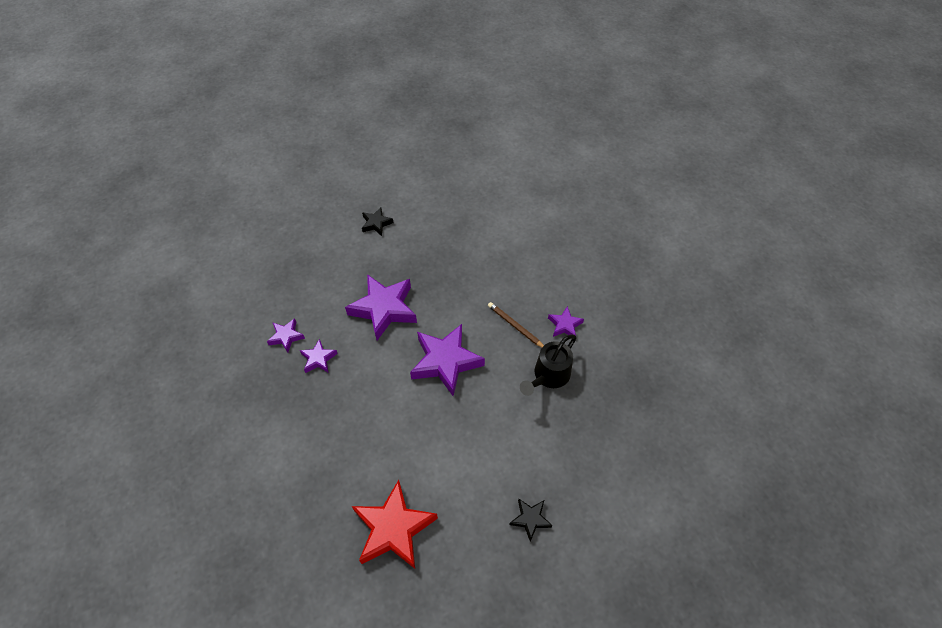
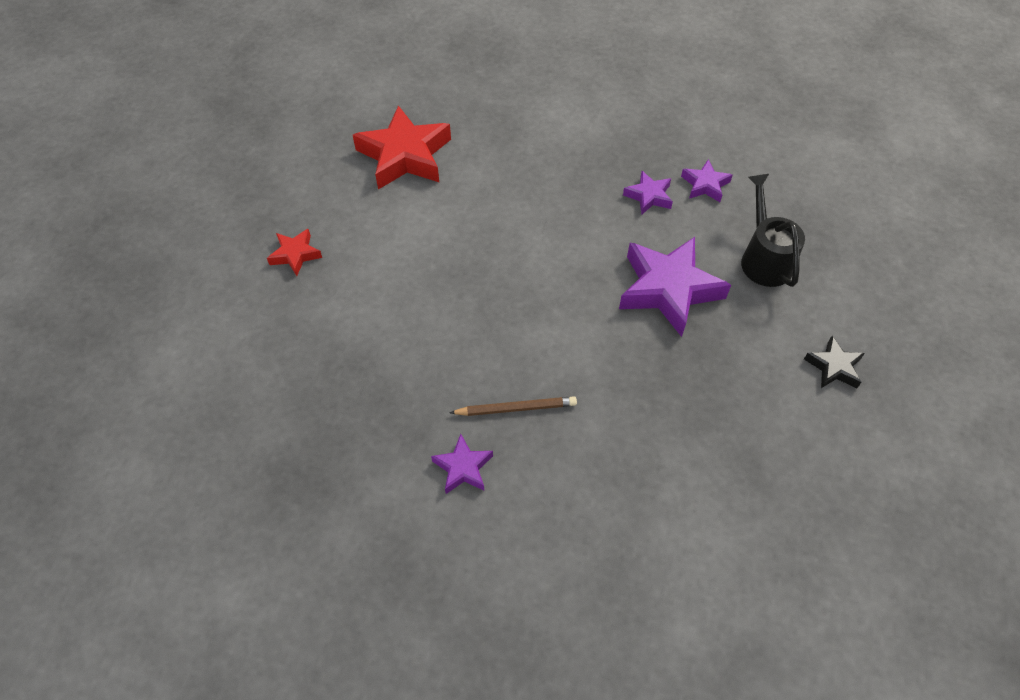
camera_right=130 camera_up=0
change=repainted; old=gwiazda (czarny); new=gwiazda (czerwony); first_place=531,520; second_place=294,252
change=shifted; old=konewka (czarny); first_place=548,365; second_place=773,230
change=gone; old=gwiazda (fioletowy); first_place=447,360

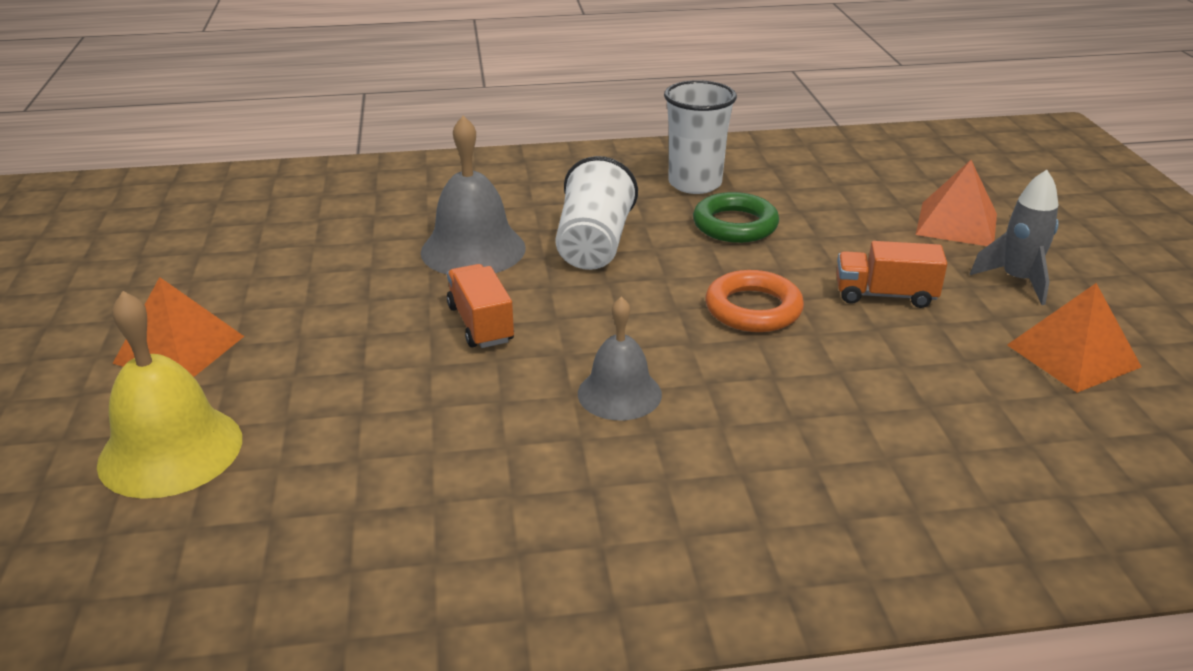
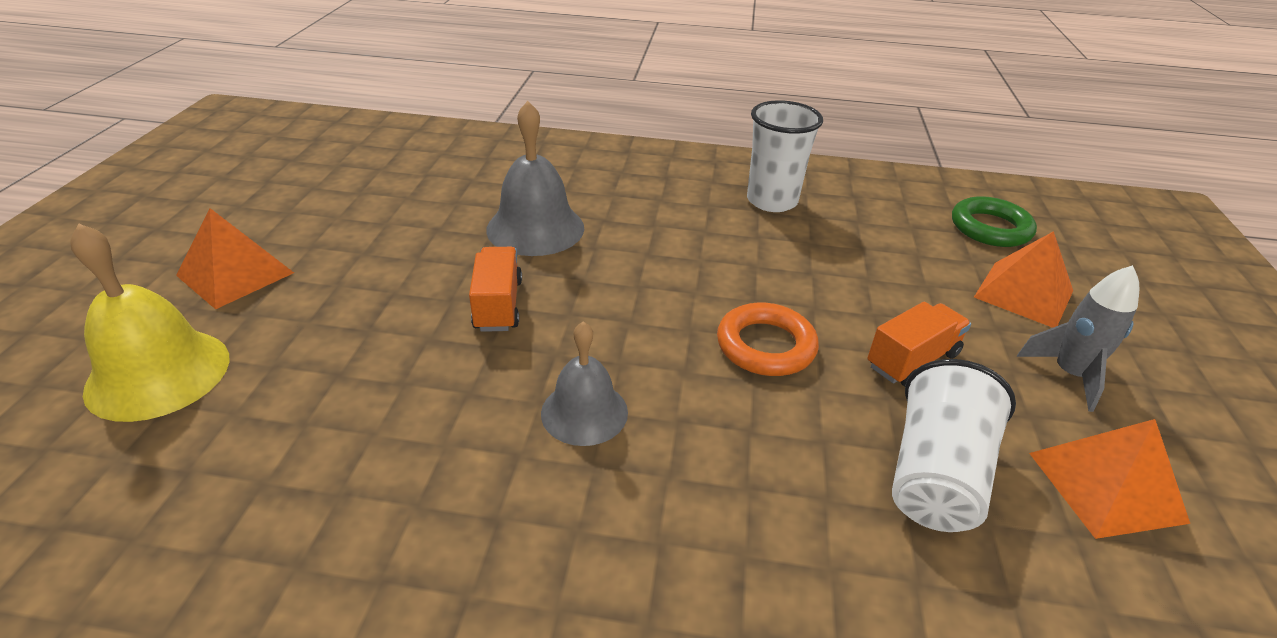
camera_right=15 camera_up=5
change=rotated; old=ciężarówka (pomarańczowy); first_place=891,274; second_place=919,344; degrees=120
change=shifted; old=szklanka (biały); first_place=596,213; second_place=954,445
change=shifted; old=pierścień (zielony); first_place=736,217; second_place=994,221

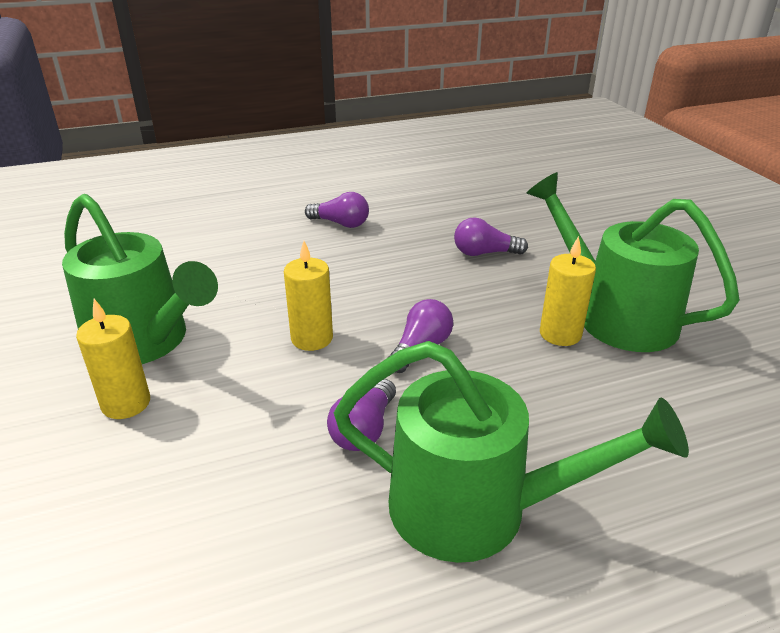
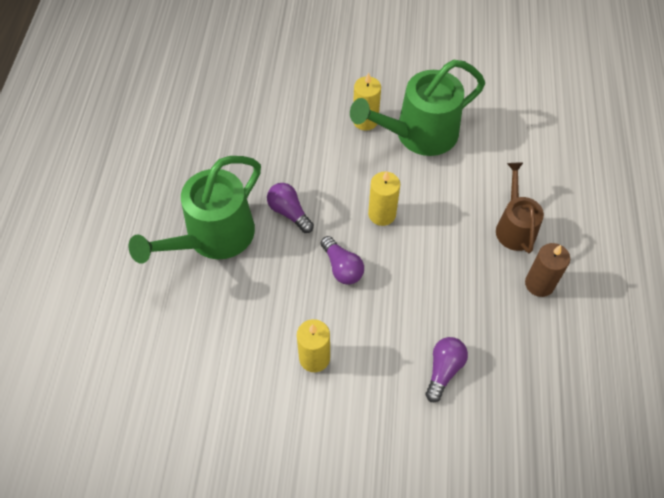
camera_right=115 camera_up=25
change=new; new=konewka (brązowy); second_place=520,208
change=swapped; old=żarówka (fioletowy); new=świeca (brązowy); first_place=337,210; second_place=547,270
change=gone; old=konewka (zielony); first_place=633,262

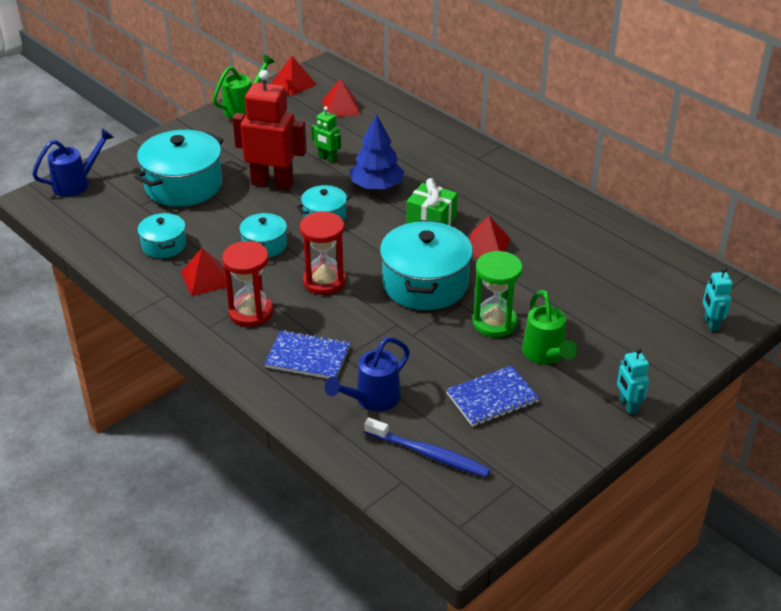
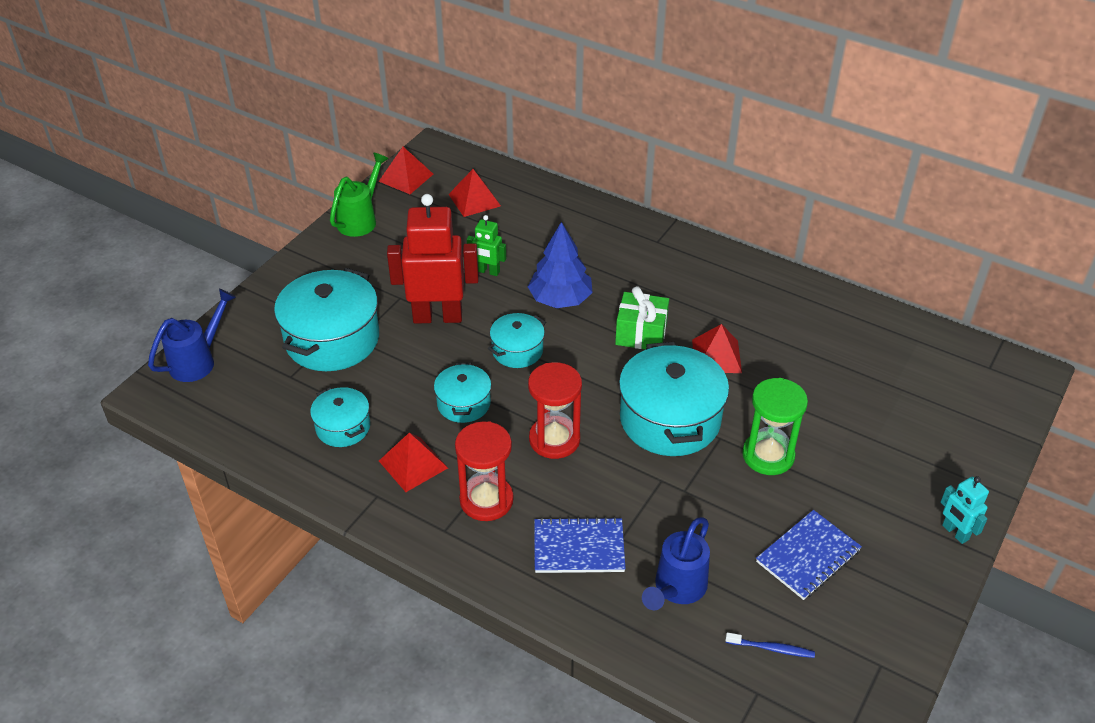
camera_right=-15 camera_up=5
change=scaled; old=szczoteczka do zębów (niebieski); first_place=427,448; second_place=770,645; factor=0.55
change=gone; old=konewka (zielony); first_place=550,327
change=gone; old=robot (turkusowy); first_place=718,299

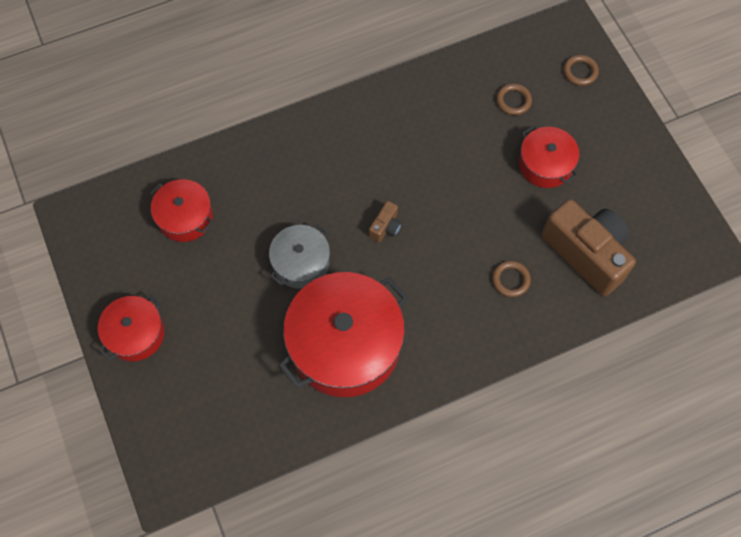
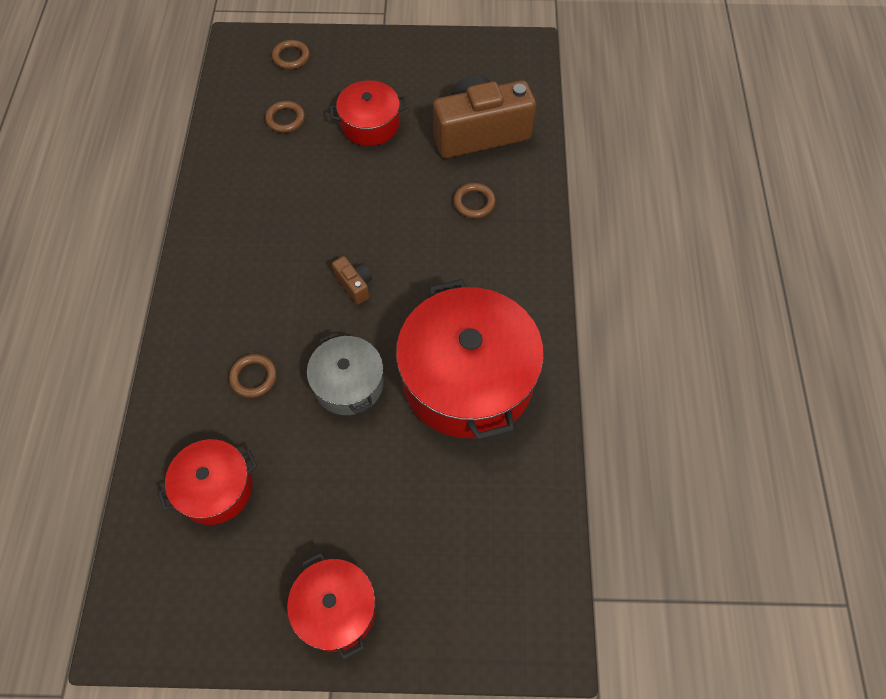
camera_right=-65 camera_up=-5
change=new; new=pierścień (brązowy); second_place=253,376

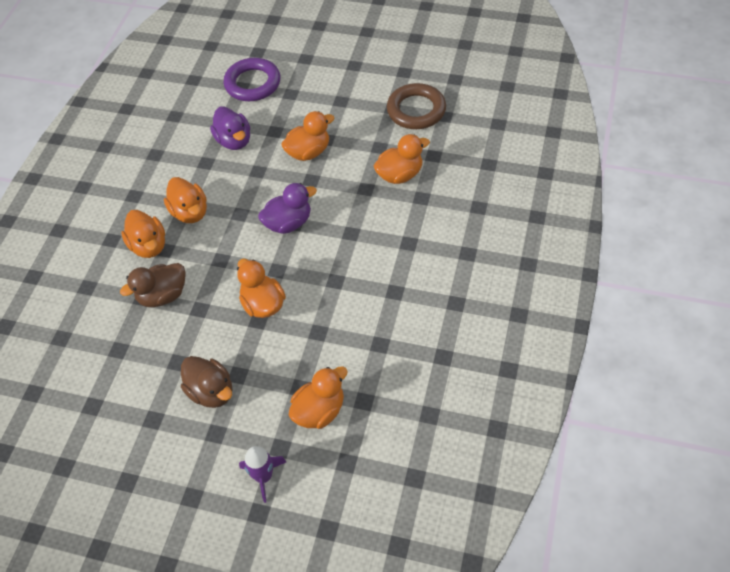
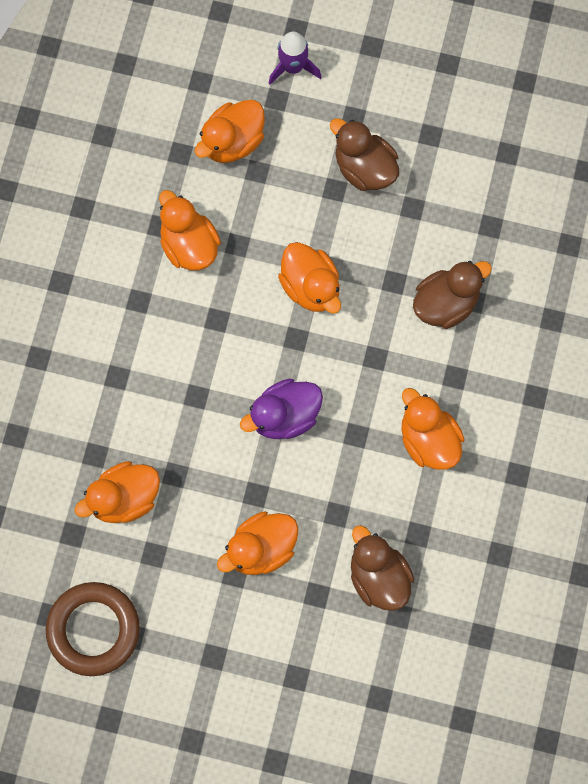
camera_right=175 camera_up=20
change=shifted; old=kaczka (pomarańczowy); first_place=143,234; second_place=190,230
change=repainted; old=kaczka (fioletowy); new=kaczka (brązowy); first_place=230,128; second_place=382,568
change=gone; old=pierścień (fioletowy); first_place=252,79

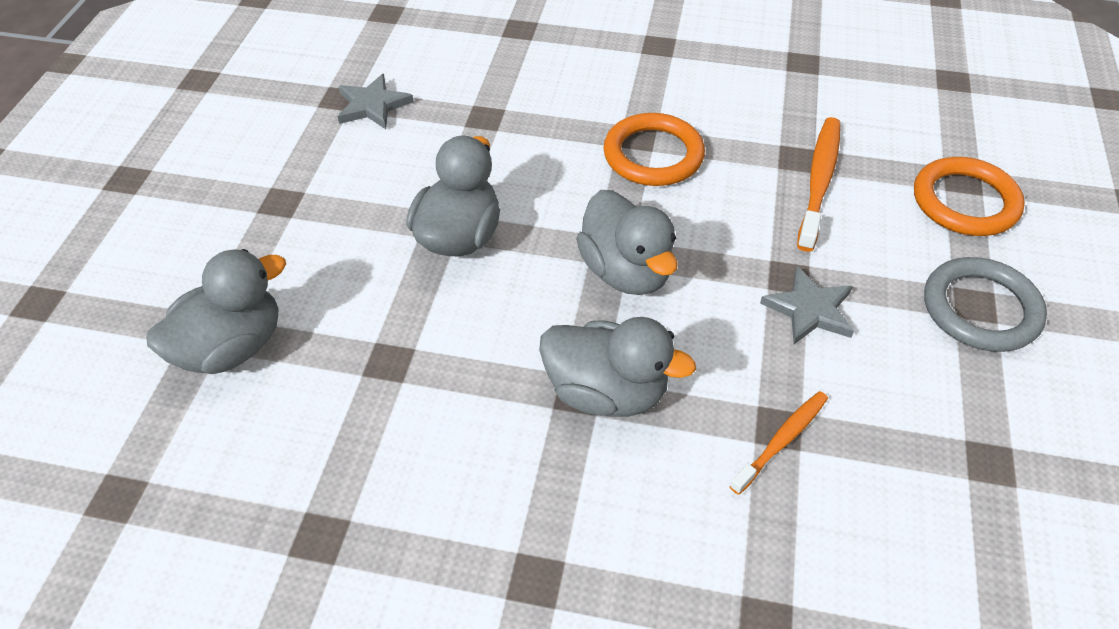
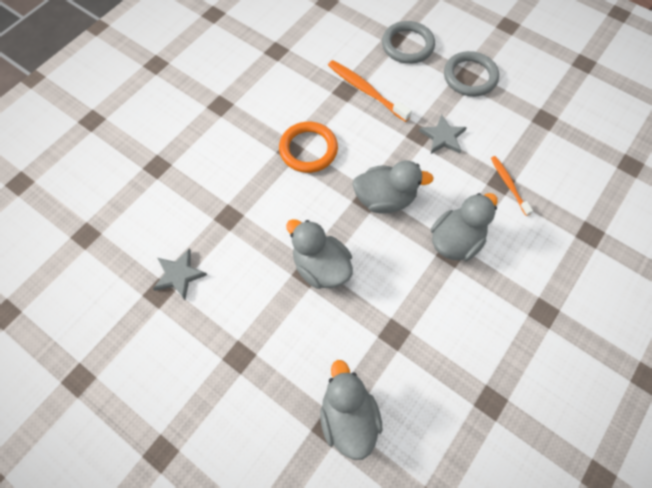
camera_right=-65 camera_up=15
change=repainted; old=pierścień (pomarańczowy); new=pierścień (szary); first_place=969,196; second_place=408,42

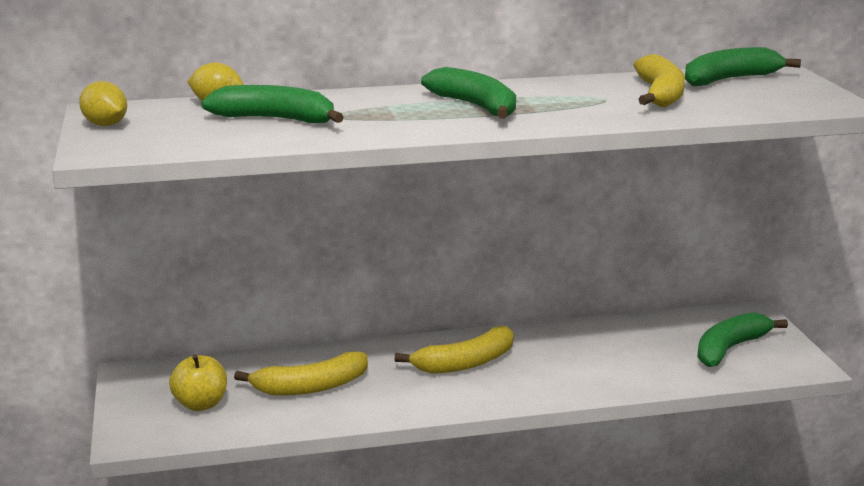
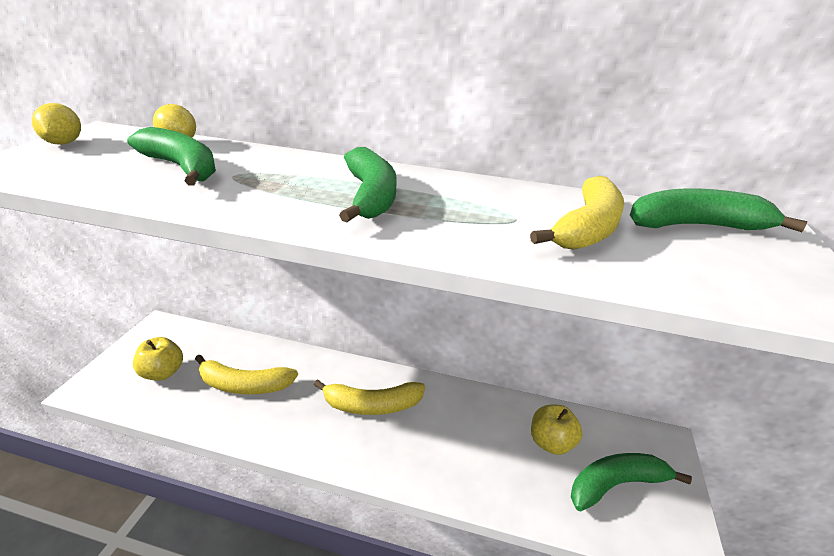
camera_right=25 camera_up=10
change=new; new=jabłko (żółty); second_place=556,429

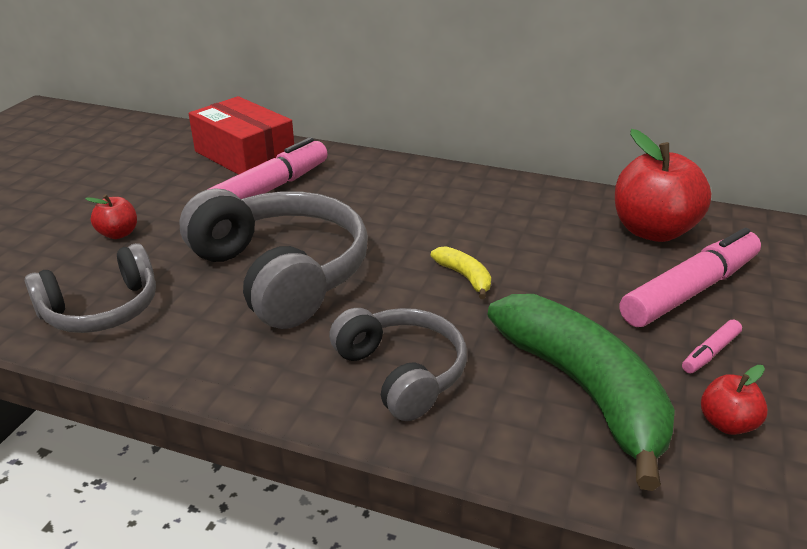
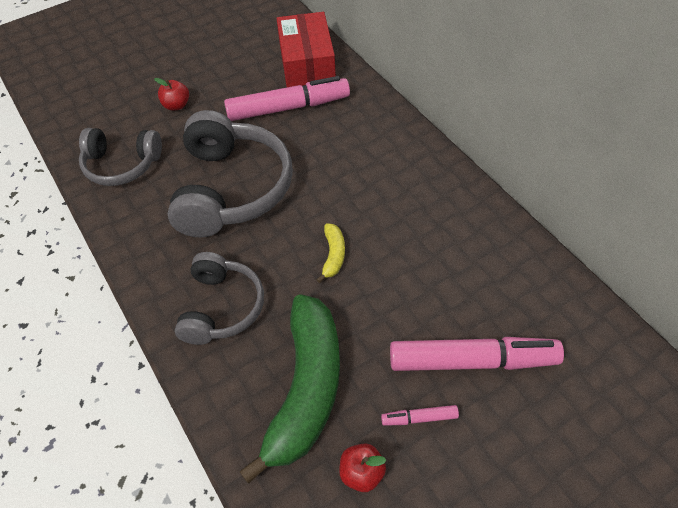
camera_right=40 camera_up=20
change=gone; old=jabłko (czerwony); first_place=663,185

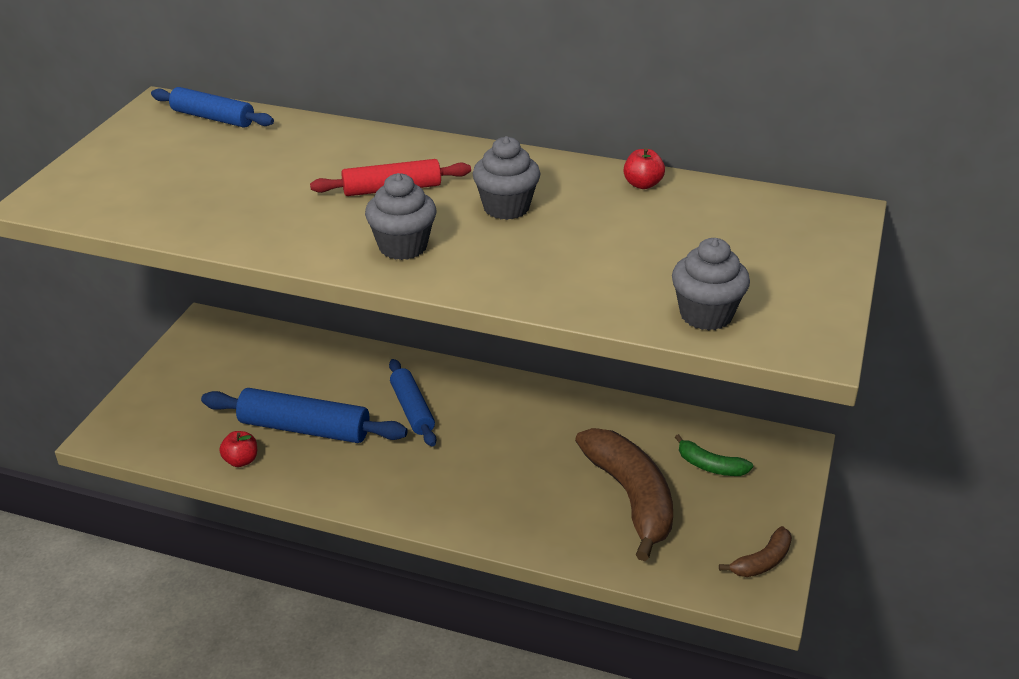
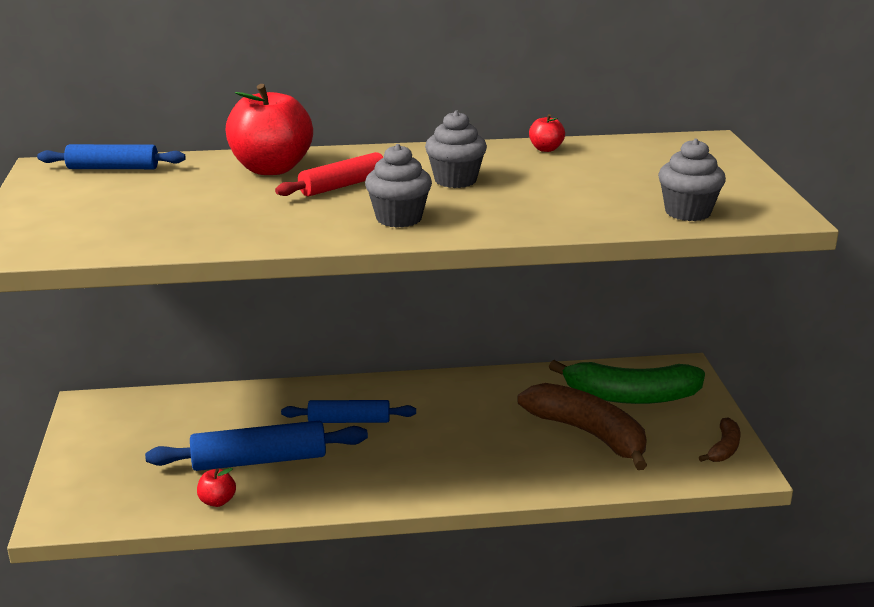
camera_right=-25 camera_up=-10
change=new; new=jabłko (czerwony); second_place=269,129
change=rotated; old=wałek do ciasta (niebieski); first_place=412,403; second_place=348,411; degrees=-45
change=scaled; old=banan (zielony); first_place=714,455; second_place=627,382; factor=2.06

